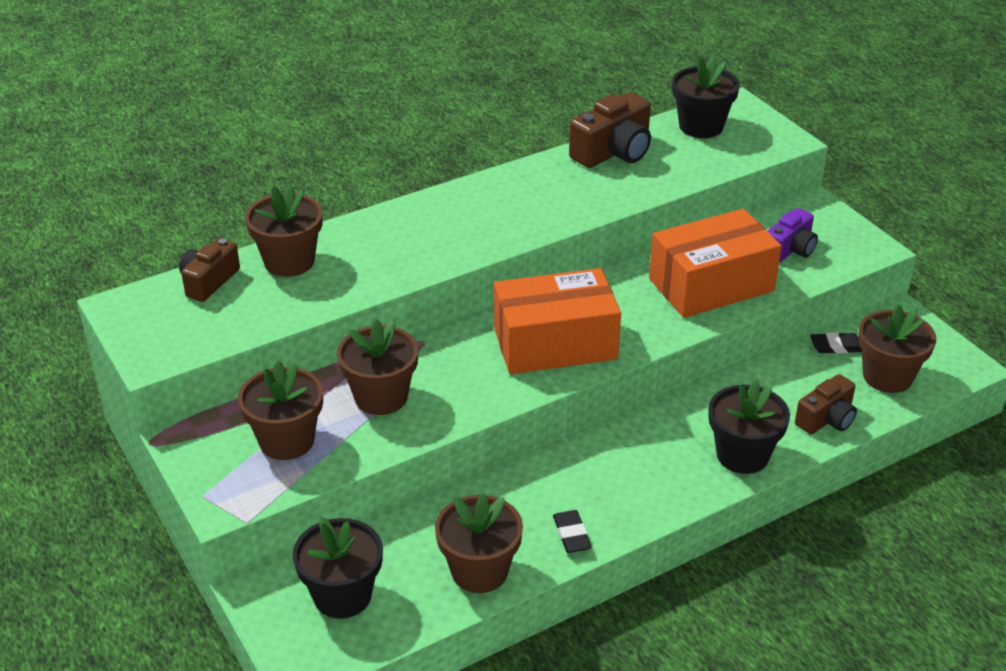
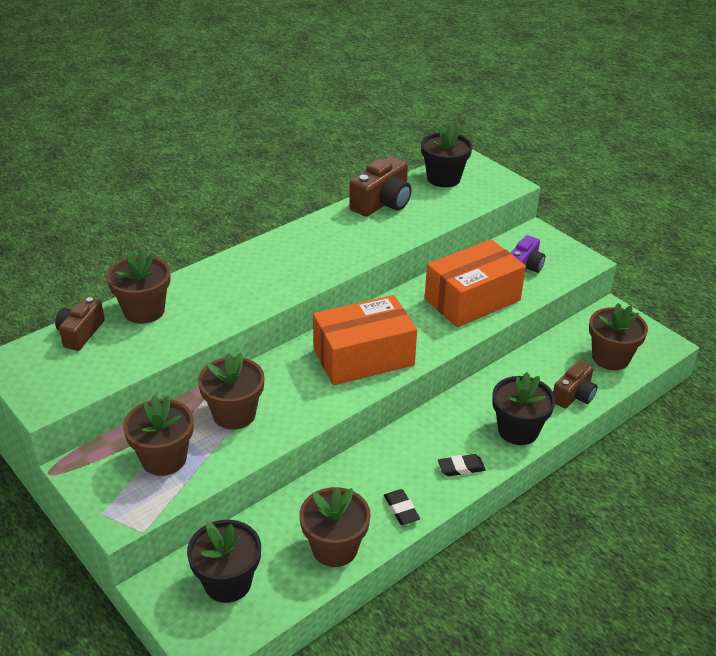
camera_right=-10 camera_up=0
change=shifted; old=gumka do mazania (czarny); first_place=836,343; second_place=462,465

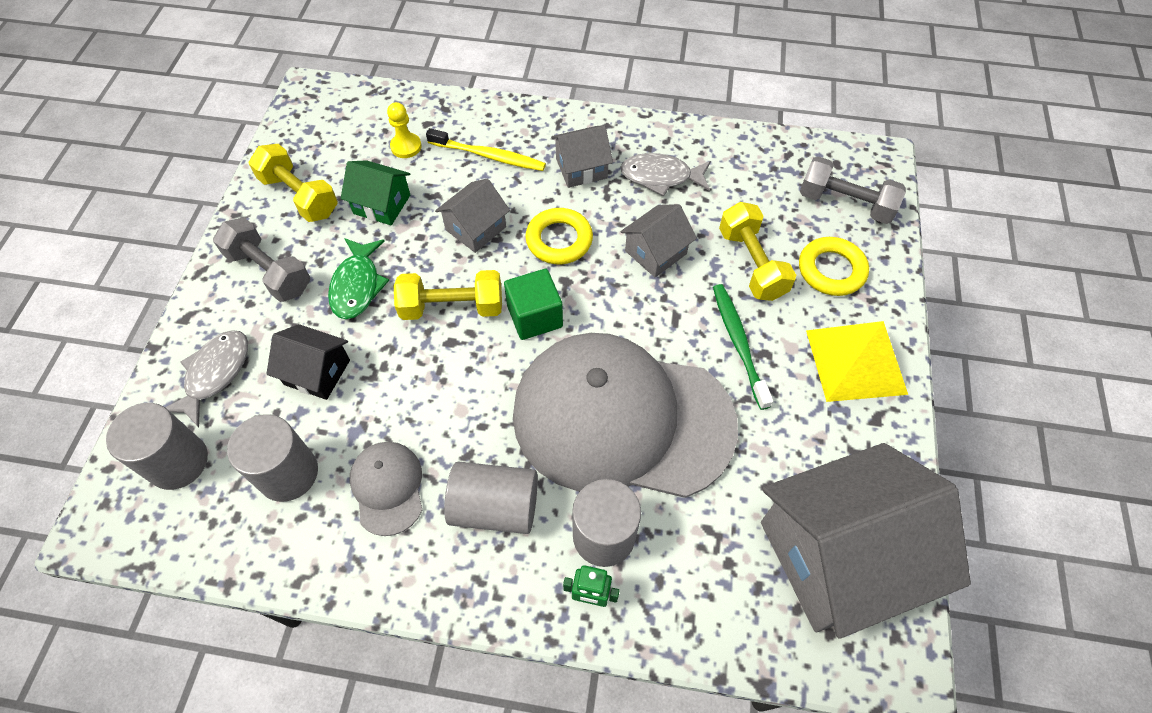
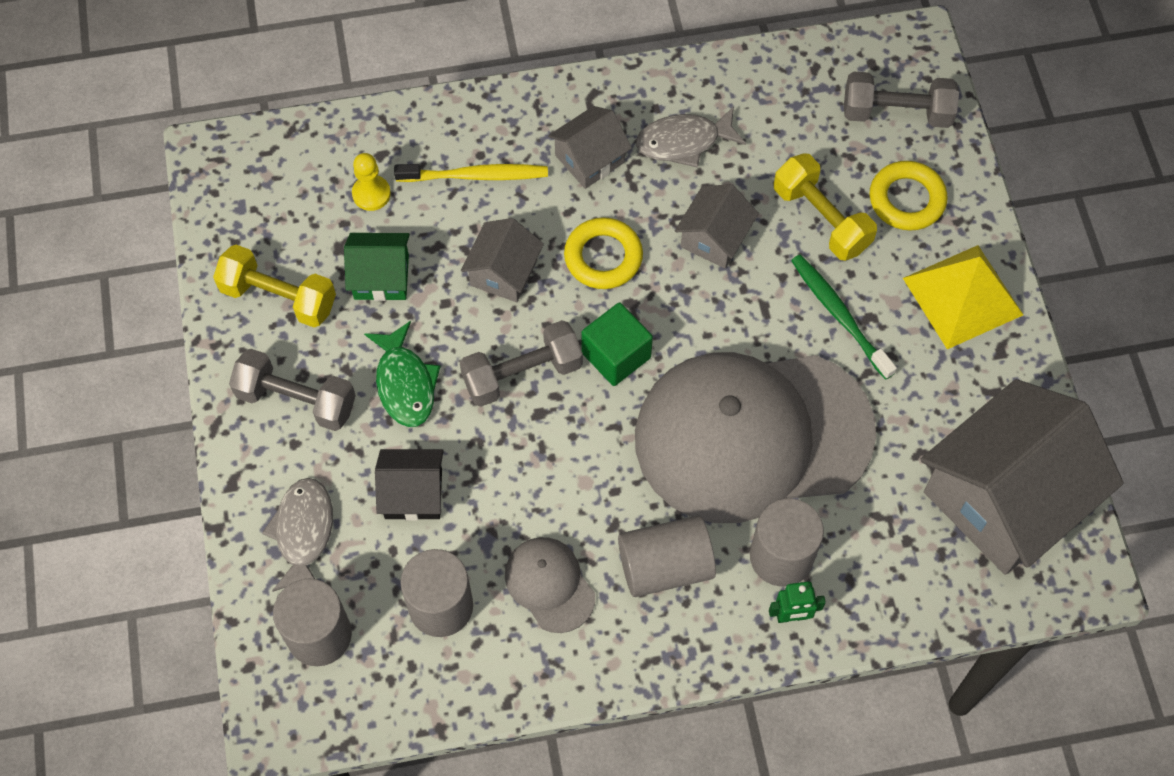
camera_right=-20 camera_up=5
change=repainted; old=hantel (żółty); new=hantel (szary); first_place=448,295; second_place=521,363

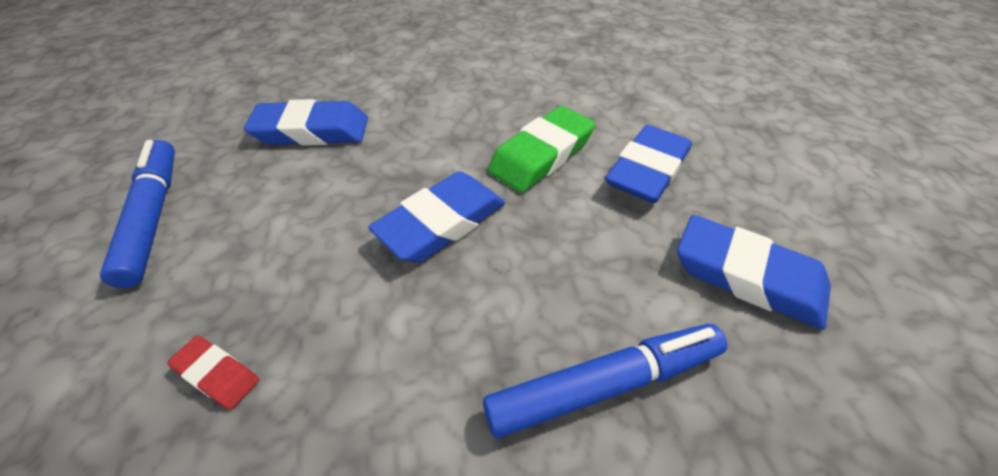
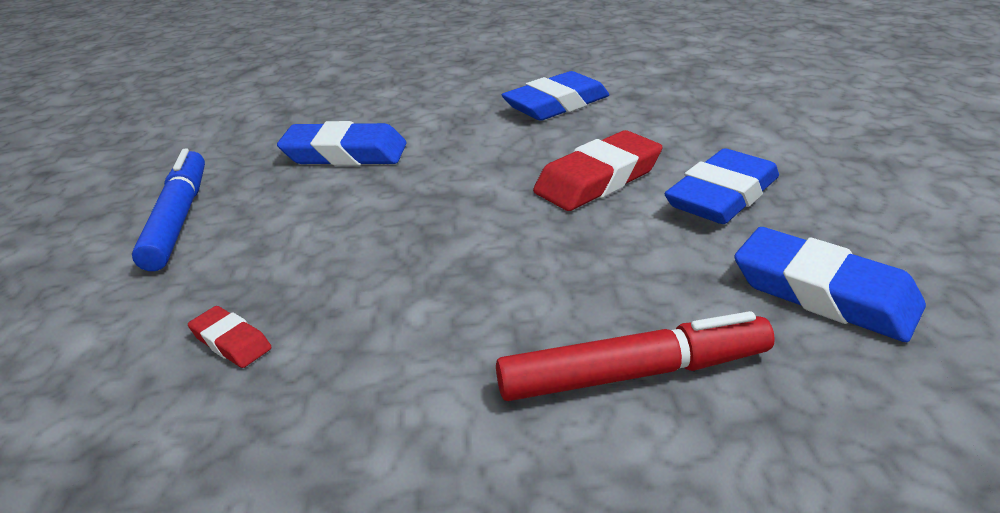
camera_right=10 camera_up=-15
change=repainted; old=flamaster (niebieski); new=flamaster (czerwony); first_place=605,381; second_place=635,356
change=shifted; old=gumka do mazania (niebieski); first_place=436,217; second_place=555,96
change=repainted; old=gumka do mazania (zielony); new=gumka do mazania (czerwony); first_place=541,149; second_place=597,170

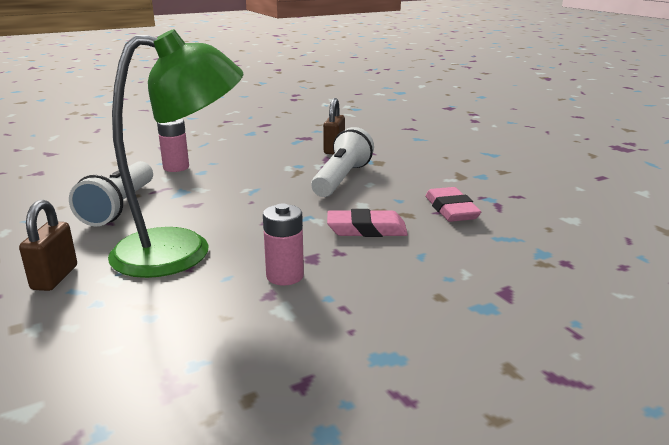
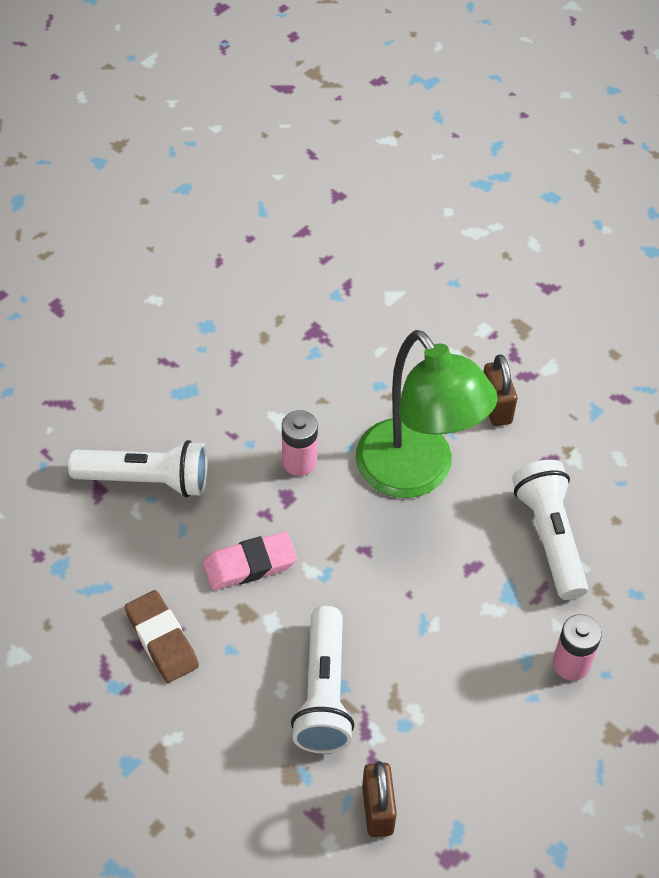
camera_right=160 camera_up=30
change=new; new=latarka (biały); second_place=138,468
change=repainted; old=gumka do mazania (różowy); new=gumka do mazania (brązowy); first_place=453,204; second_place=162,636
change=rotated; old=lampka (zielony); first_place=175,153; second_place=427,414; degrees=-90

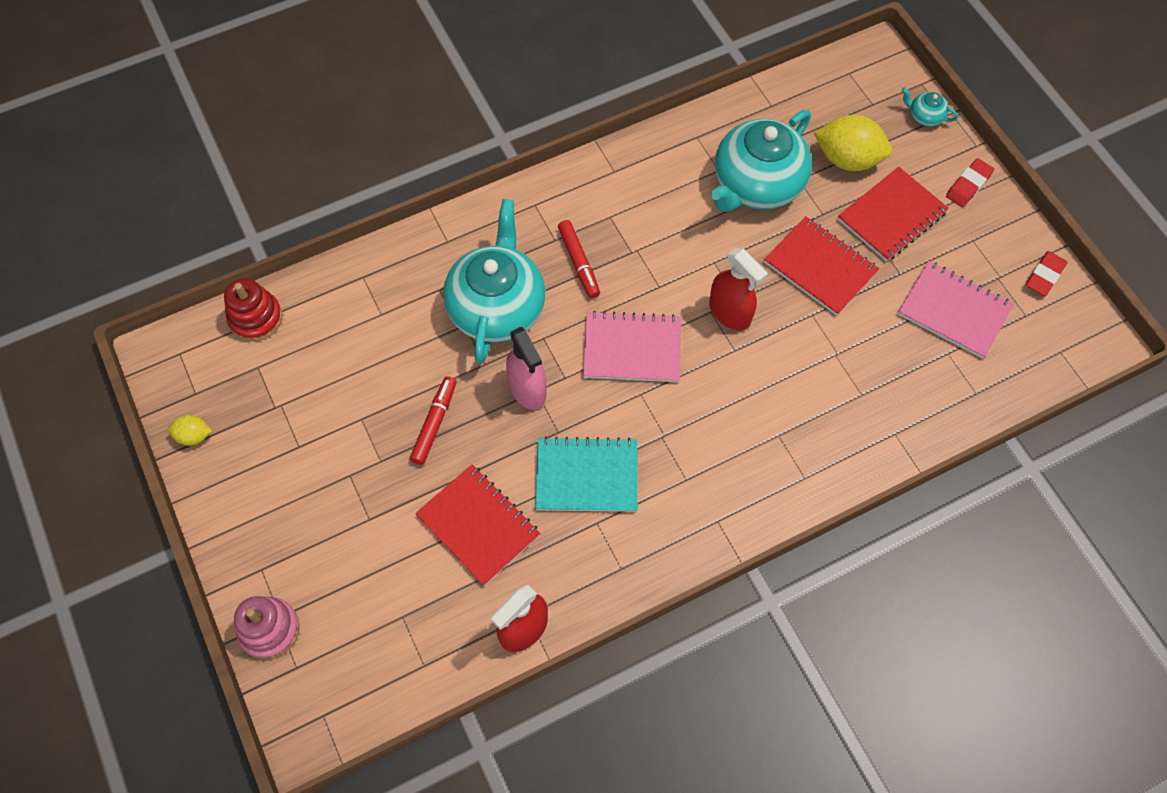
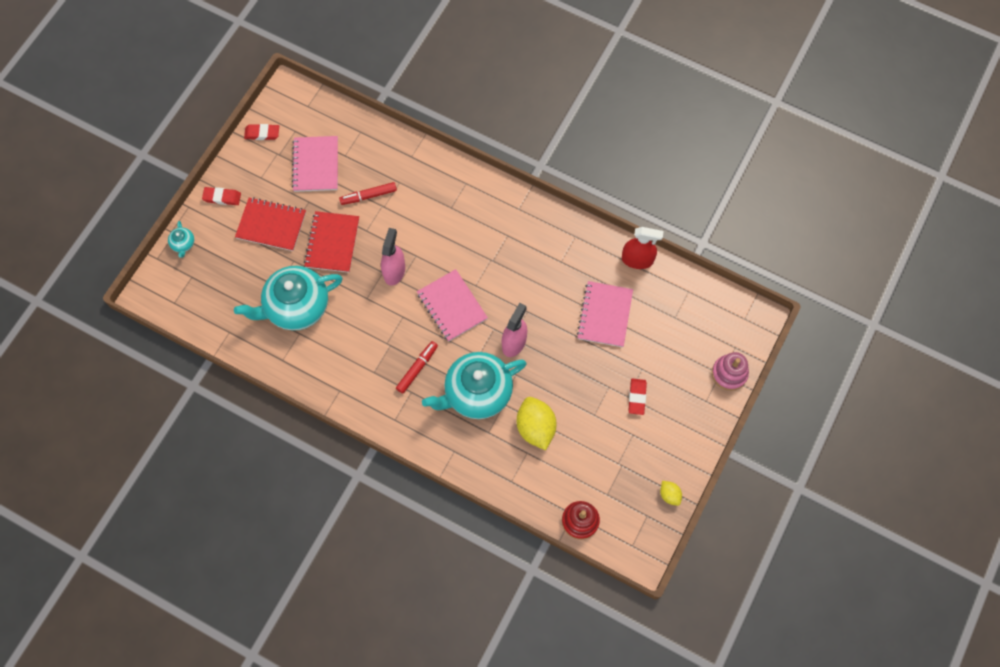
camera_right=-125 camera_up=5
change=rotated; old=imbryk (turkusowy); first_place=761,161; second_place=288,298; degrees=150
change=shifted; old=flamaster (czerwony); first_place=433,420; second_place=368,193
change=repainted; old=spryskiwacz (czerwony); new=spryskiwacz (różowy); first_place=738,289; second_place=393,257
change=shifted; old=cytryna (żółty); first_place=853,143; second_place=536,423
change=repainted; old=zeszyt (czerwony); new=zeszyt (różowy); first_place=478,525; second_place=605,314
change=new; new=gumka do mazania (czerwony); second_place=638,396
change=gone; old=zeszyt (turkusowy); first_place=586,474

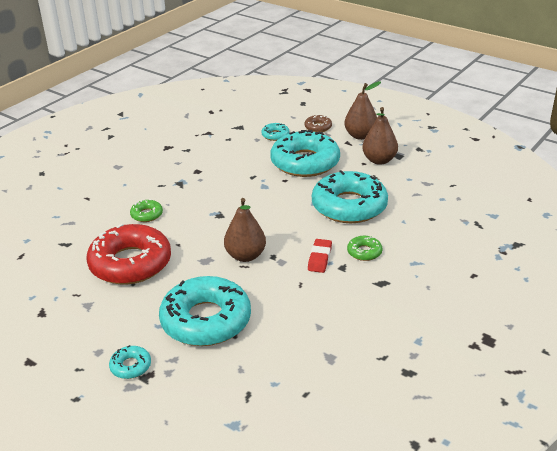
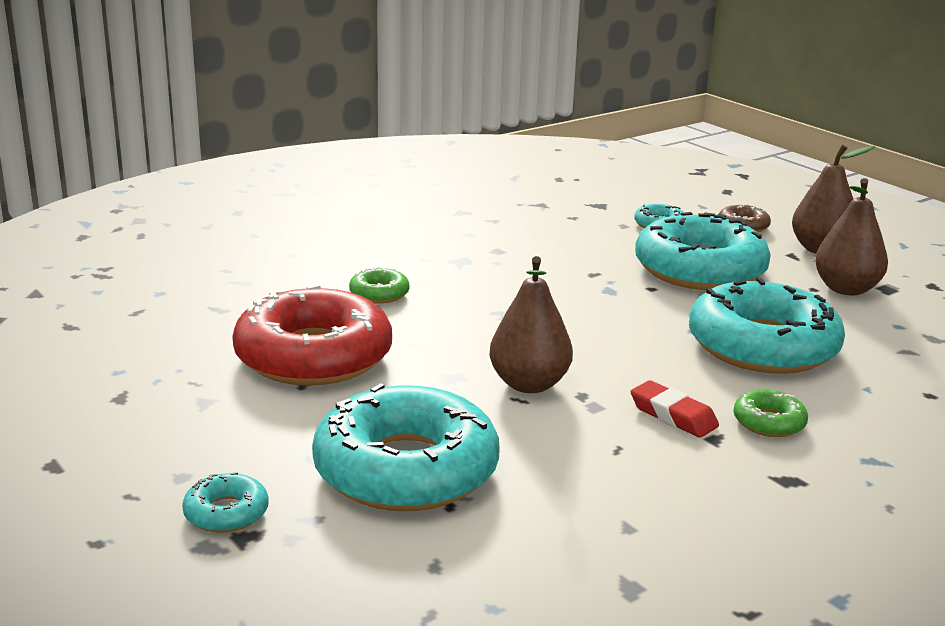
camera_right=15 camera_up=-10
change=rotated; old=gumka do mazania (czerwony); first_place=320,256; second_place=674,409; degrees=-75

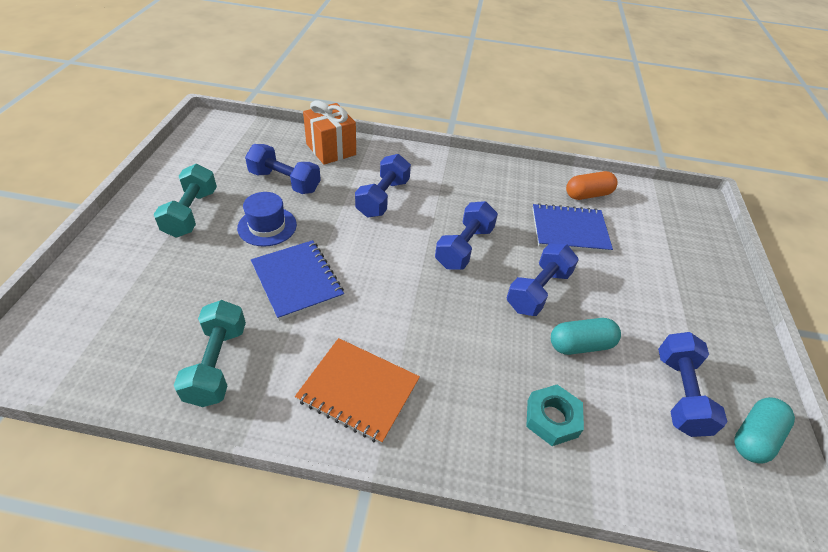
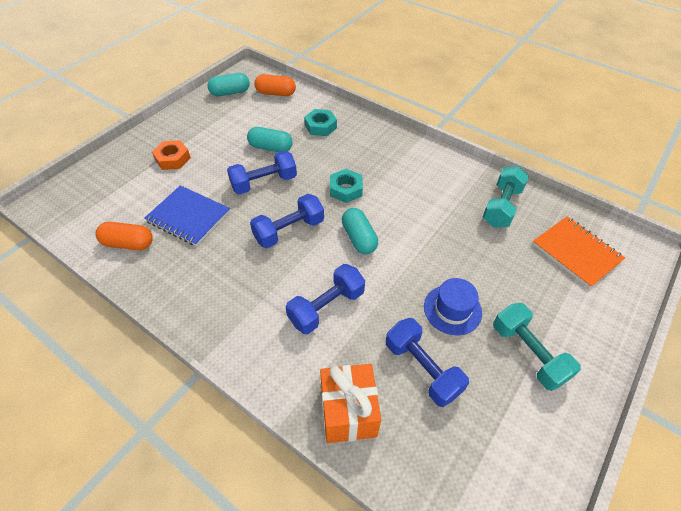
camera_right=-150 camera_up=5
change=new; new=nakrętka (pomarańczowy); second_place=171,155
change=new; new=kapsułka (pomarańczowy); second_place=275,85
change=new; new=nakrętka (turkusowy); second_place=346,186
change=new; new=kapsułka (turkusowy); second_place=360,231
change=rotated; old=hantel (turkusowy); first_place=185,201; second_place=537,347; degrees=-60
change=shifted; old=zeszyt (pomarańczowy); first_place=357,391; second_place=578,252
change=gone; old=zeszyt (niebieski); first_place=297,280
change=gone; old=hantel (niebieski); first_place=692,384

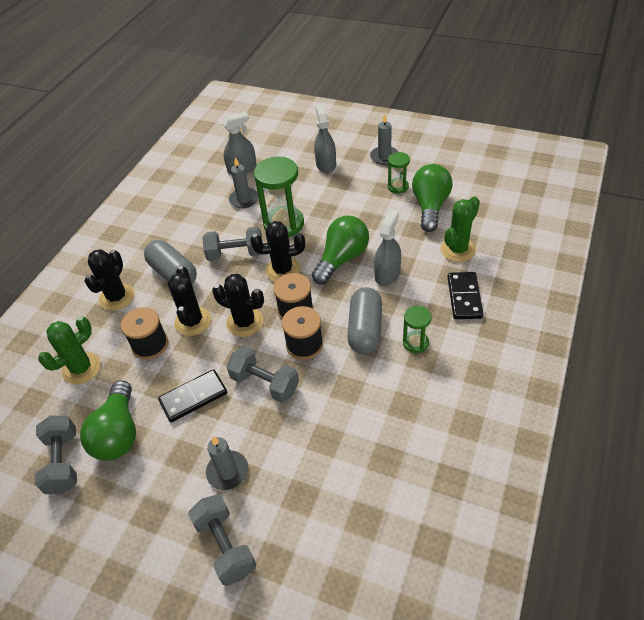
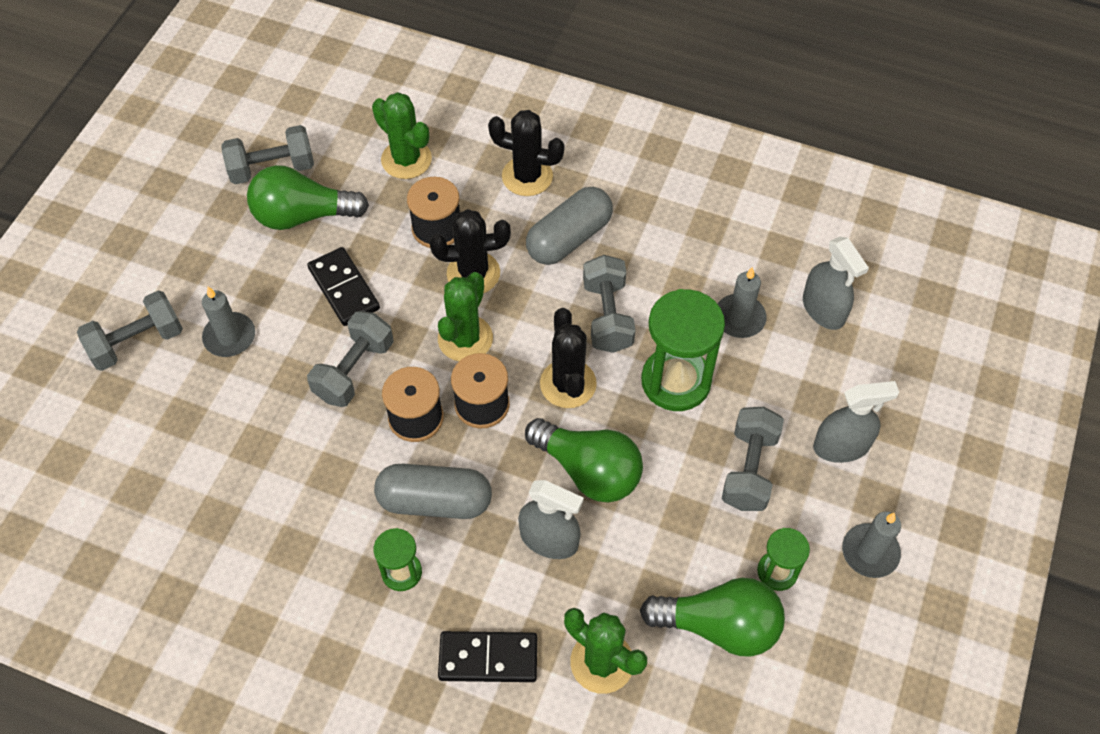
camera_right=85 camera_up=10
change=repainted; old=kaktus (czarny); new=kaktus (zielony); first_place=238,305; second_place=465,316
change=new; new=hantel (szary); second_place=753,459

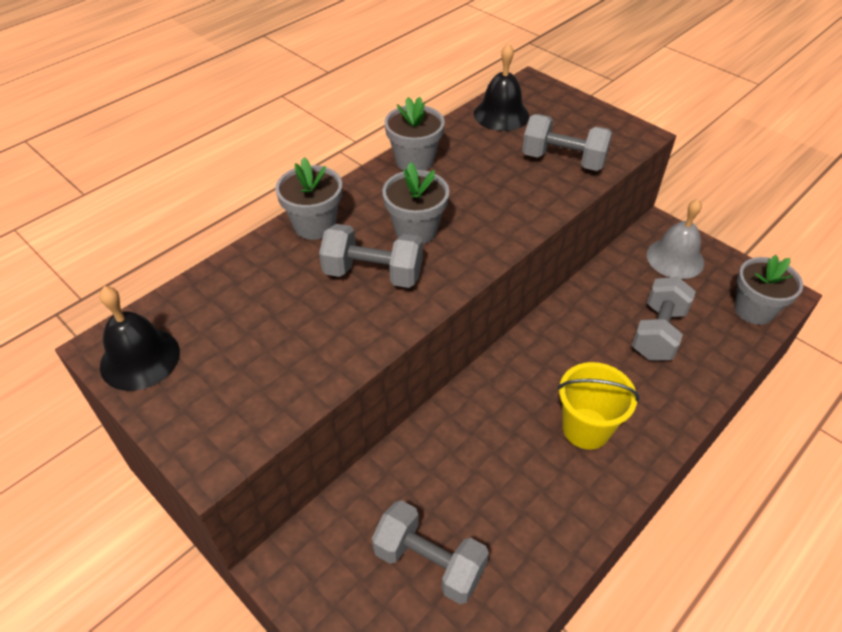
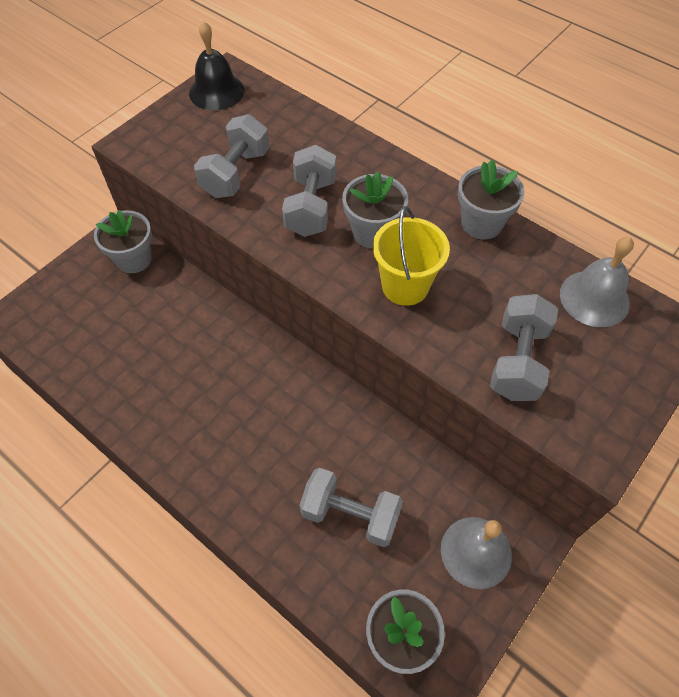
camera_right=85 camera_up=10
change=shifted; old=doniczka (szary); first_place=308,198; second_place=123,241
change=shifted; old=hantel (szary); first_place=430,552; second_place=232,156
change=shifted; old=wiadro (żółty); first_place=598,406; second_place=411,256
change=repainted; old=dzwonek (czarny); new=dzwonek (szary); first_place=501,87; second_place=597,282

